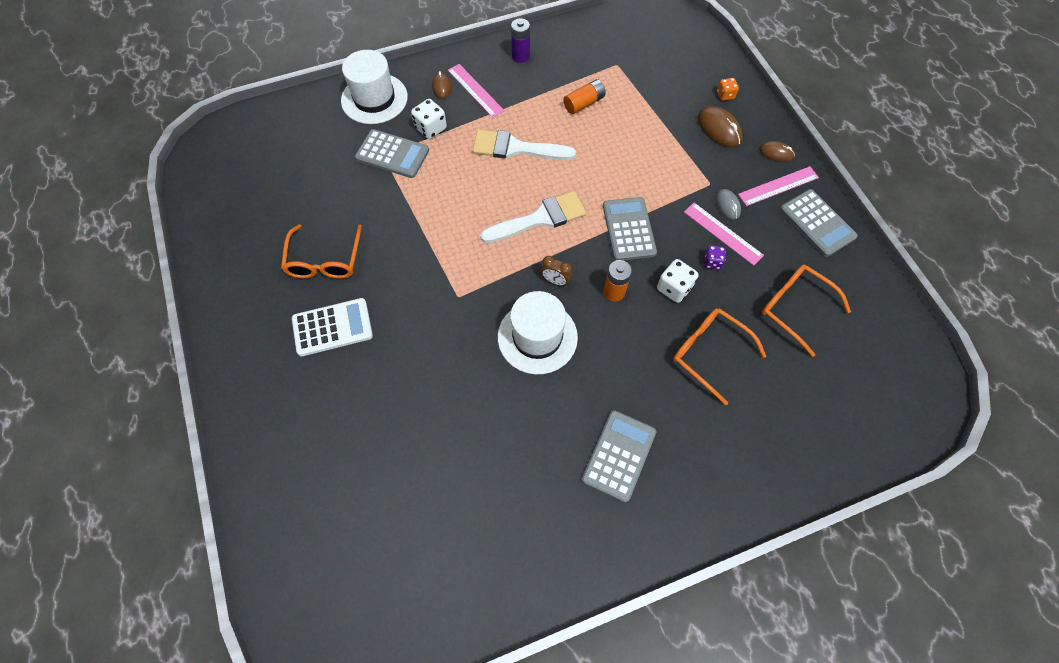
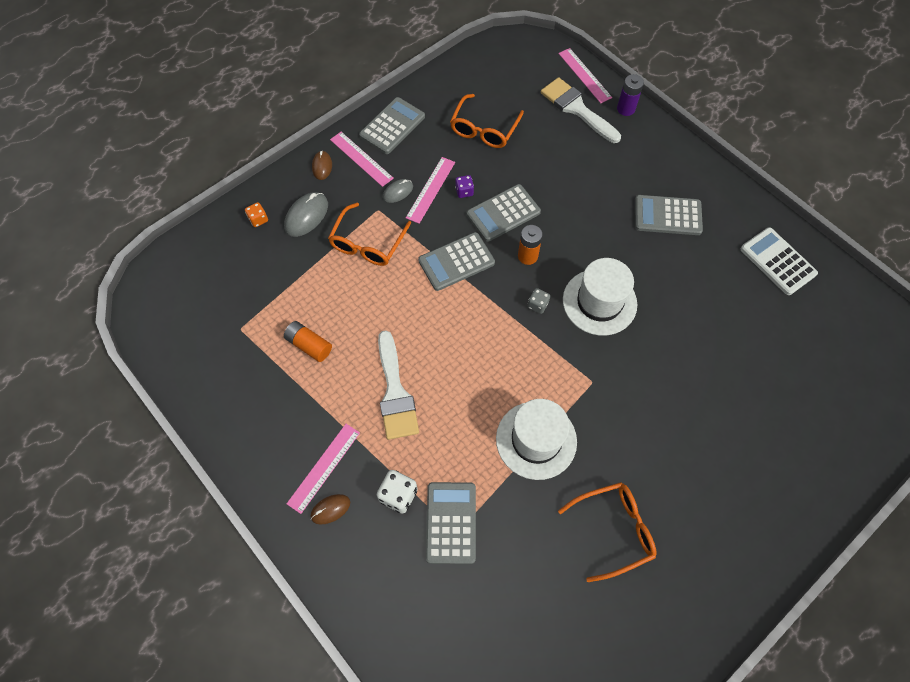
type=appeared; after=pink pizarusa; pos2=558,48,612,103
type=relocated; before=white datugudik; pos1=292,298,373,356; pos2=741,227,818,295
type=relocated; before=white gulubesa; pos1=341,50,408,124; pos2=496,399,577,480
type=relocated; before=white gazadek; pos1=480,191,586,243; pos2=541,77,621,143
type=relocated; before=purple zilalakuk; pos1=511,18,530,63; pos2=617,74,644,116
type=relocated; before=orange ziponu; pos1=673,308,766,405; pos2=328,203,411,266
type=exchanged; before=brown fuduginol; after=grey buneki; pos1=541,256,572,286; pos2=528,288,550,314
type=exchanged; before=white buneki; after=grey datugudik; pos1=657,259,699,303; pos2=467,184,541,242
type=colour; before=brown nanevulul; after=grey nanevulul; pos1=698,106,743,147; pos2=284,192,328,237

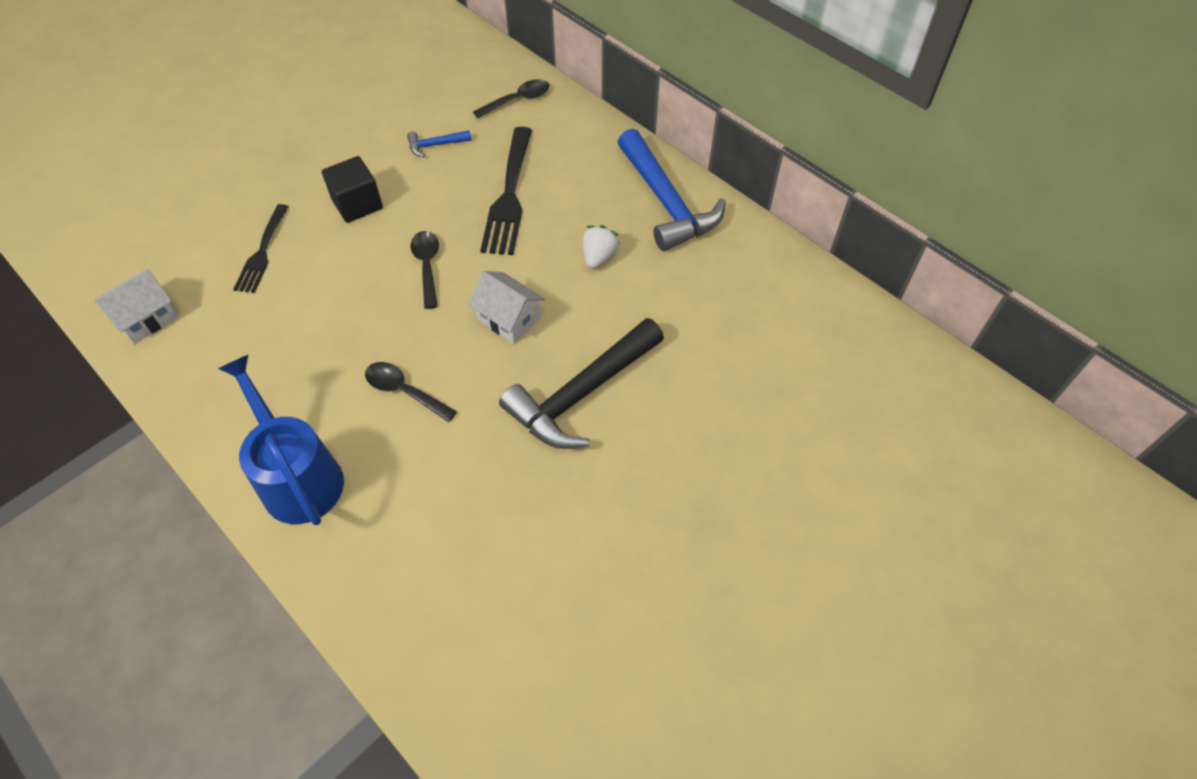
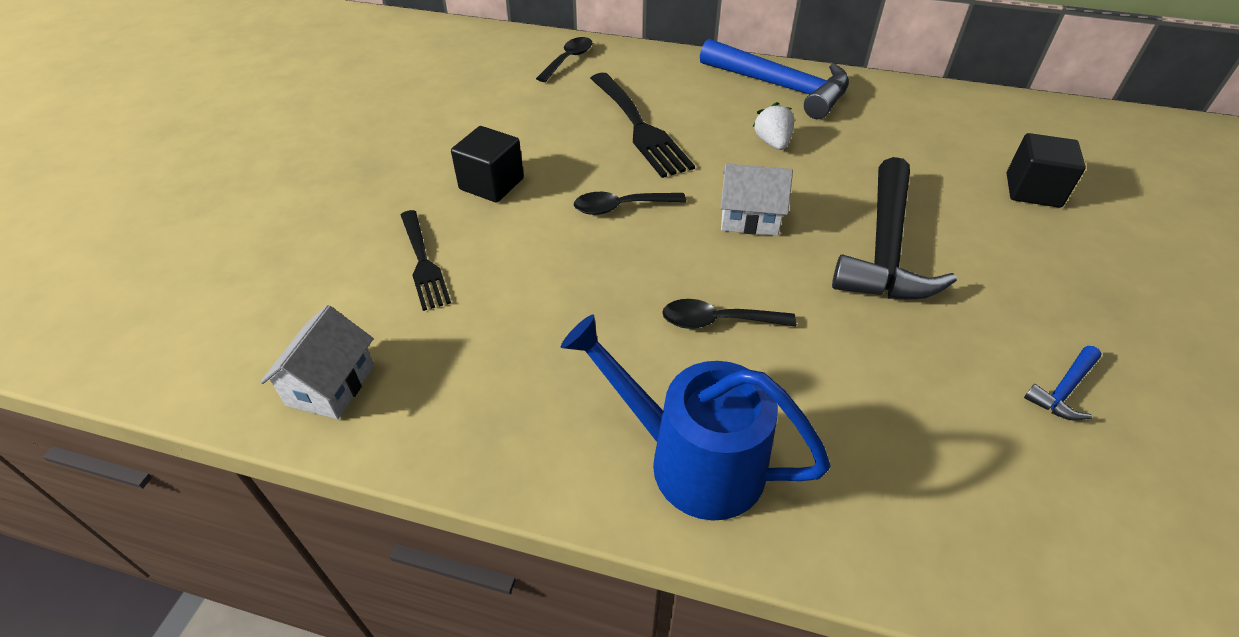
type=appeared; after=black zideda; pos2=1007,133,1086,208
type=relocated; before=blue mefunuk; pos1=407,130,471,158; pos2=1024,346,1101,421
type=spun; before=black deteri; pos1=411,231,439,309; pos2=574,192,686,215; turn=-60

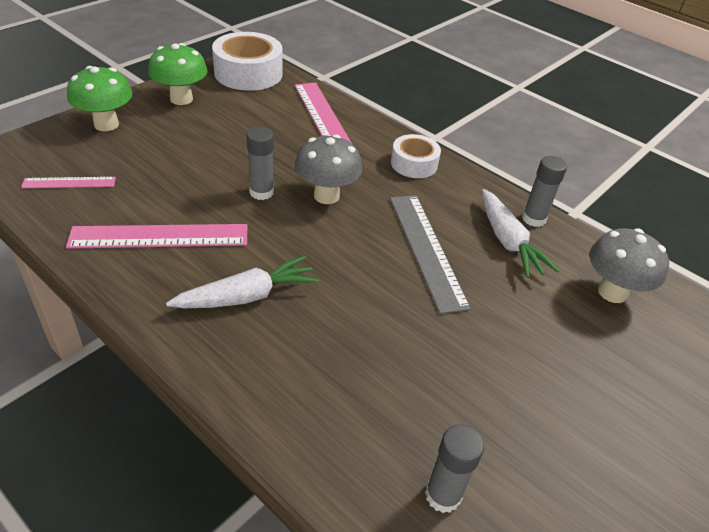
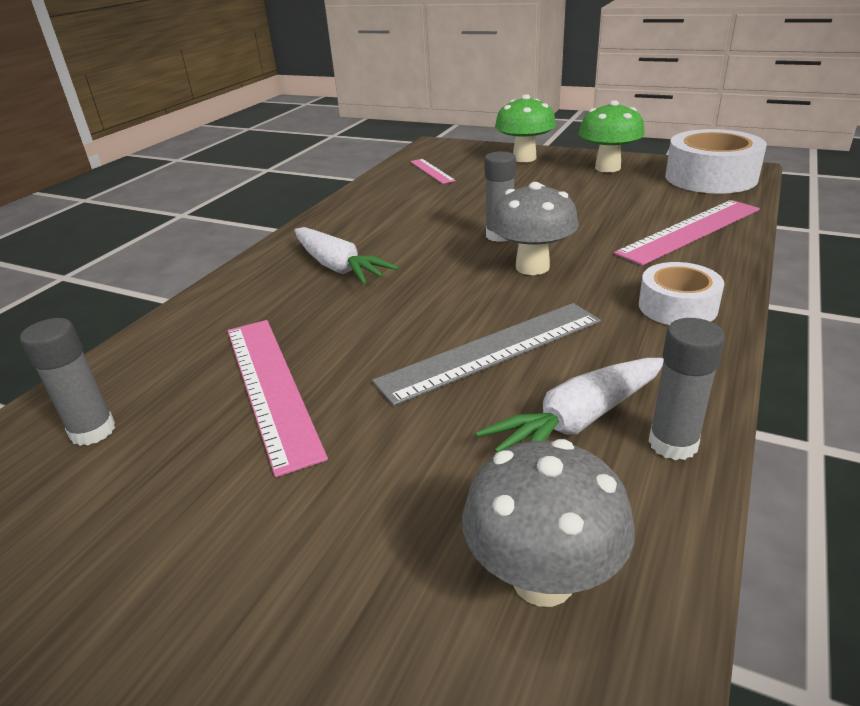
type=relocated; before=pink pizarusa; pos1=66,224,247,249; pos2=228,320,328,477

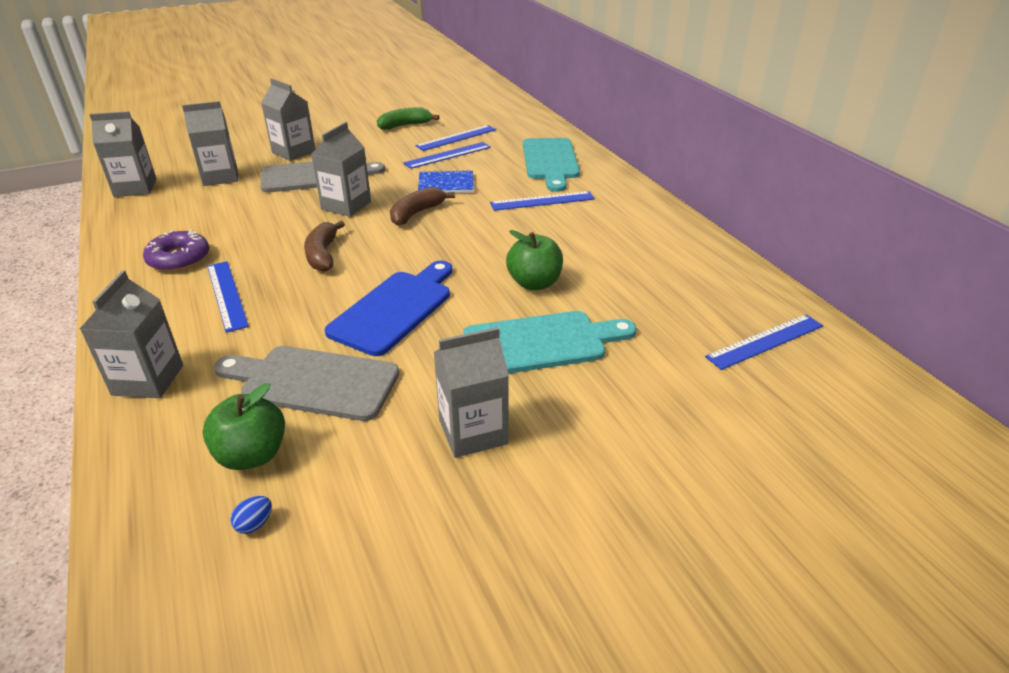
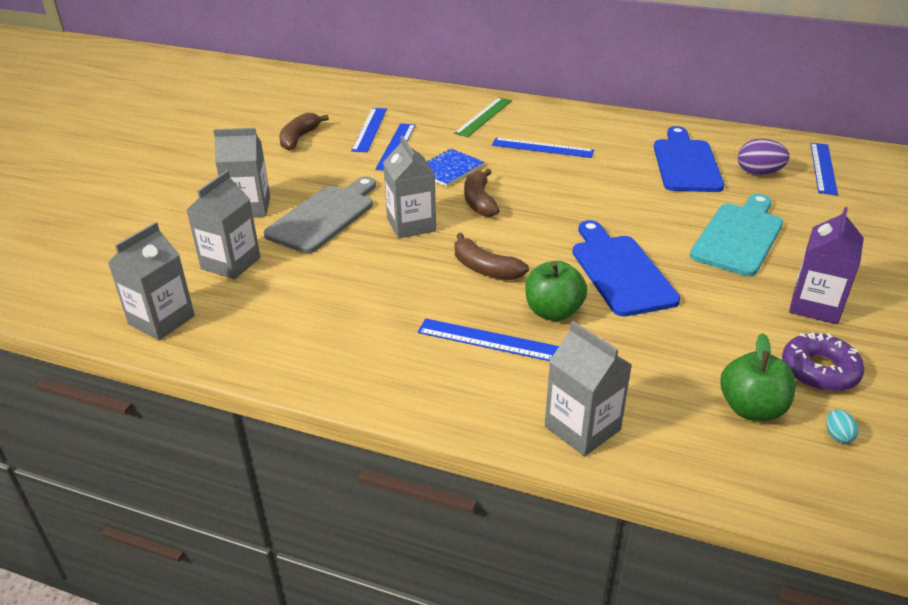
type=missing; before=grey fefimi; pos1=214,346,399,421
type=appeared; after=blue fefimi; pos2=654,126,724,192
type=appeared; after=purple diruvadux; pos2=738,139,790,175
type=relocated; before=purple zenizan; pos1=143,230,209,272; pos2=782,332,865,392
type=relocated; before=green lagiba; pos1=506,230,563,290; pos2=525,261,587,321
type=exchanged; before=turquoise fefimi; after=green pizarusa; pos1=523,138,580,192; pos2=454,97,512,137
type=colour; before=blue diruvadux; after=turquoise diruvadux; pos1=230,496,272,534; pos2=826,409,859,443
type=colour; before=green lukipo; after=brown lukipo; pos1=377,107,439,130; pos2=279,113,329,151
type=colour; before=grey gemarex; after=purple gemarex; pos1=434,327,509,458; pos2=789,207,864,324
type=spun; before=blue pizarusa; pos1=490,191,595,211; pos2=492,138,594,158; turn=75

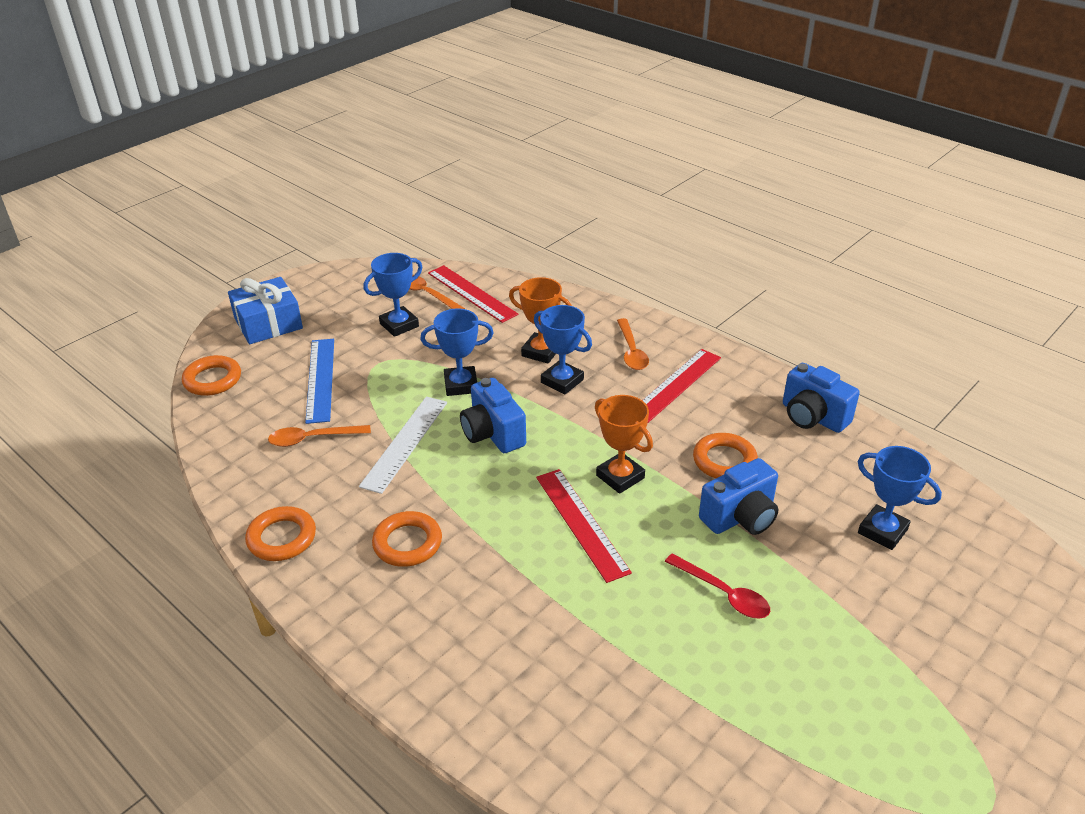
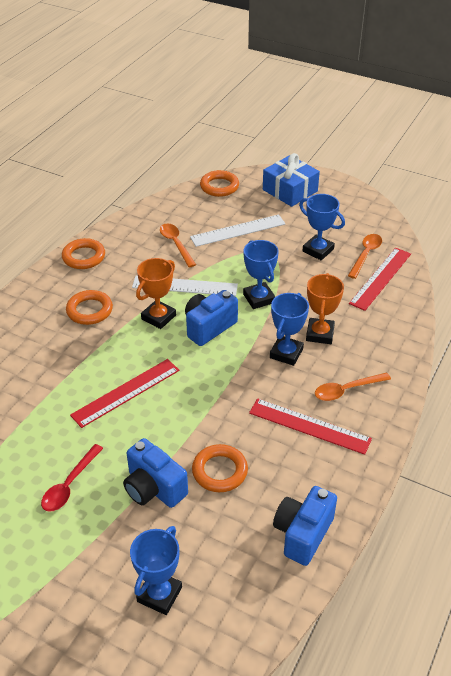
type=relocated; before=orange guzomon; pos1=595,395,653,494; pos2=136,258,176,329
type=colour; before=blue pizarusa; after=white pizarusa; pos1=305,339,334,424; pos2=190,214,286,247

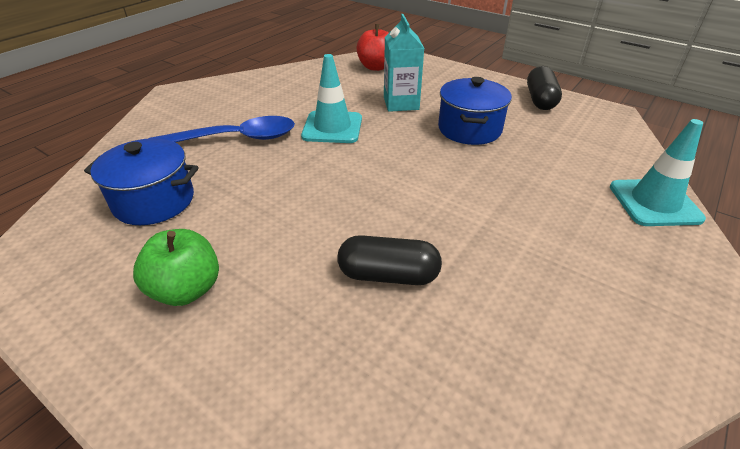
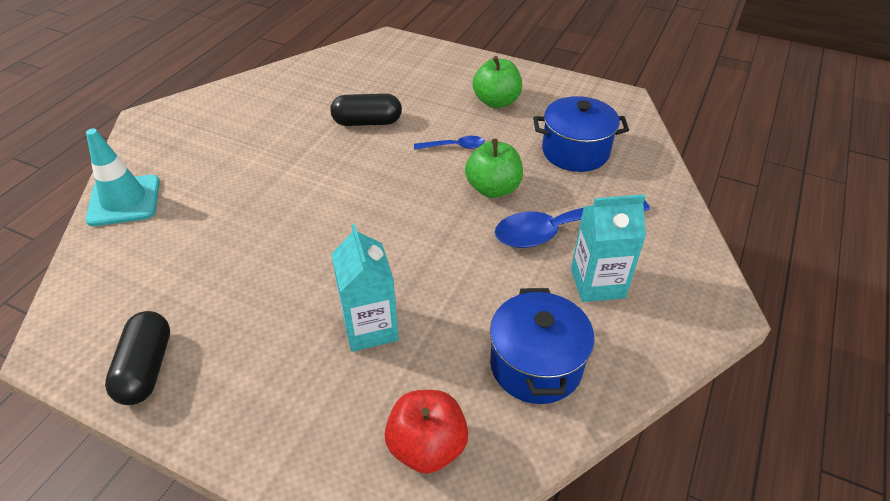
type=missing; before=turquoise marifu; pos1=301,54,362,143
type=appeared; after=blue deteri; pos2=414,136,485,150
type=appeared; after=green lagiba; pos2=465,139,523,198
type=appeared; after=turquoise gemarex; pos2=571,194,646,302
type=relocated; before=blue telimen; pos1=438,77,512,145; pos2=490,288,595,404

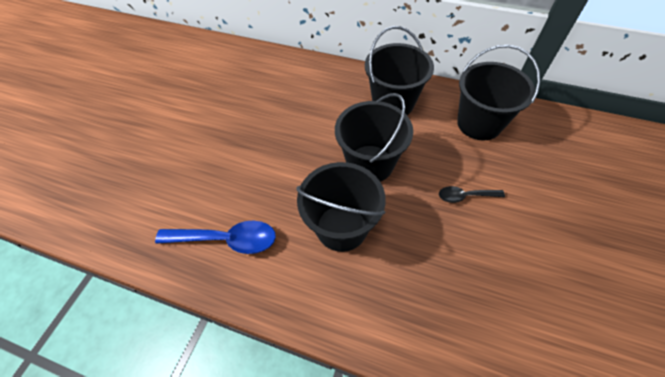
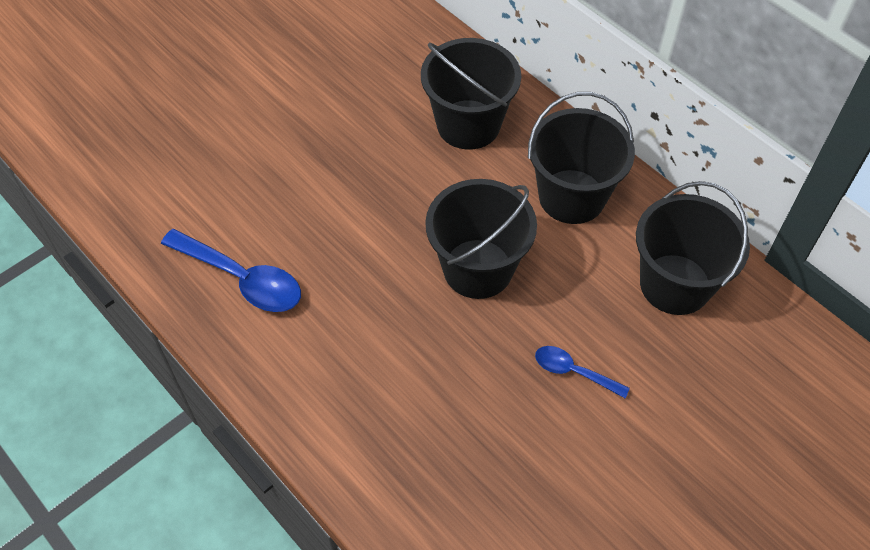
type=relocated; before=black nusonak; pos1=296,162,386,252; pos2=421,38,521,150
type=colour; before=black deteri; after=blue deteri; pos1=439,186,505,203; pos2=535,346,630,398

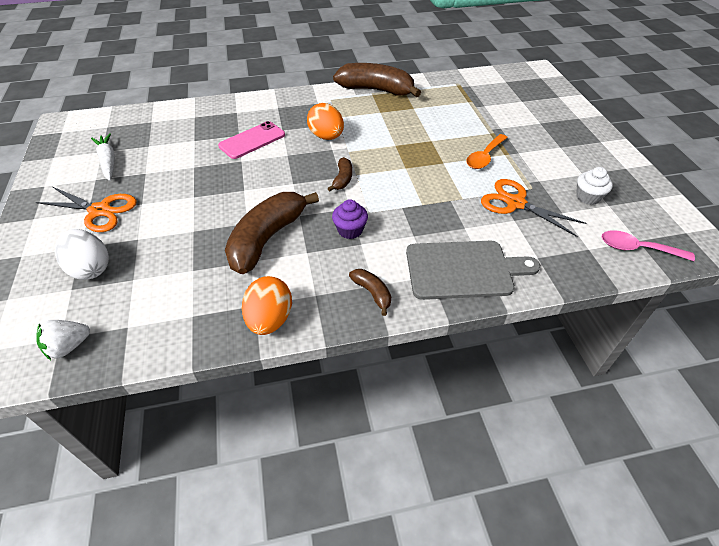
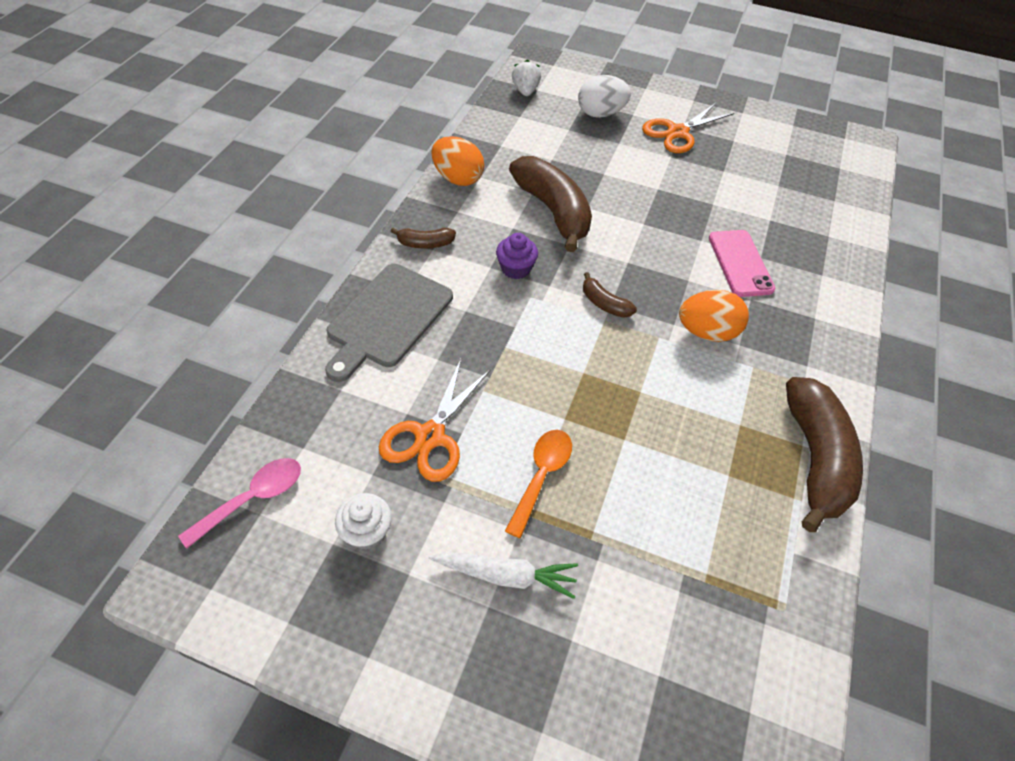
type=relocated; before=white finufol; pos1=91,133,115,181; pos2=429,552,578,599
type=spun; before=brown lukipo; pos1=333,63,421,97; pos2=786,377,863,532; turn=-45
type=spun; before=orange deteri; pos1=466,134,508,169; pos2=505,430,572,538; turn=45
type=spun; before=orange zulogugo; pos1=481,179,586,237; pos2=379,359,491,482; turn=135

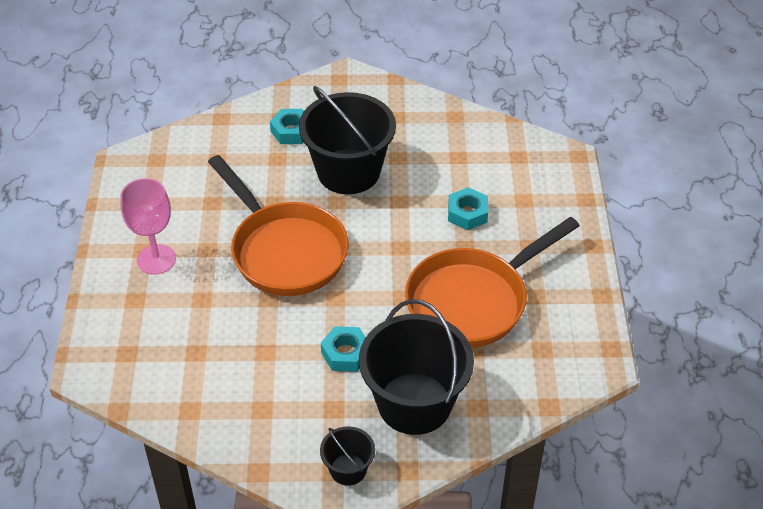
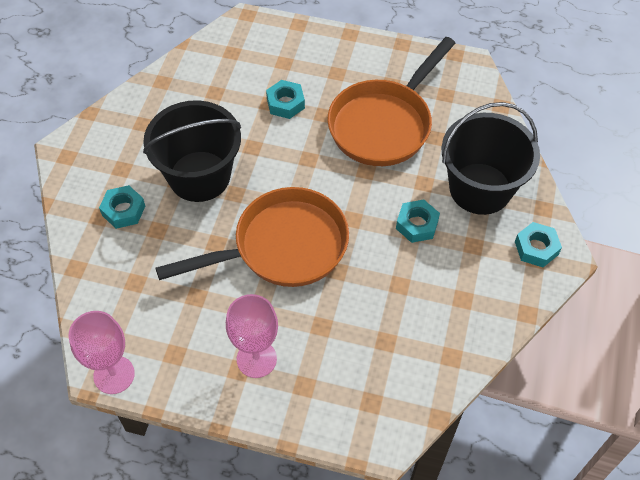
type=appeared; after=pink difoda; pos2=69,311,135,394
type=exchanged; before=black nusonak; after=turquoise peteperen; pos1=320,426,375,486; pos2=515,222,562,267
type=spun; before=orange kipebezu; pos1=405,217,580,348; pos2=327,37,455,166; turn=60

